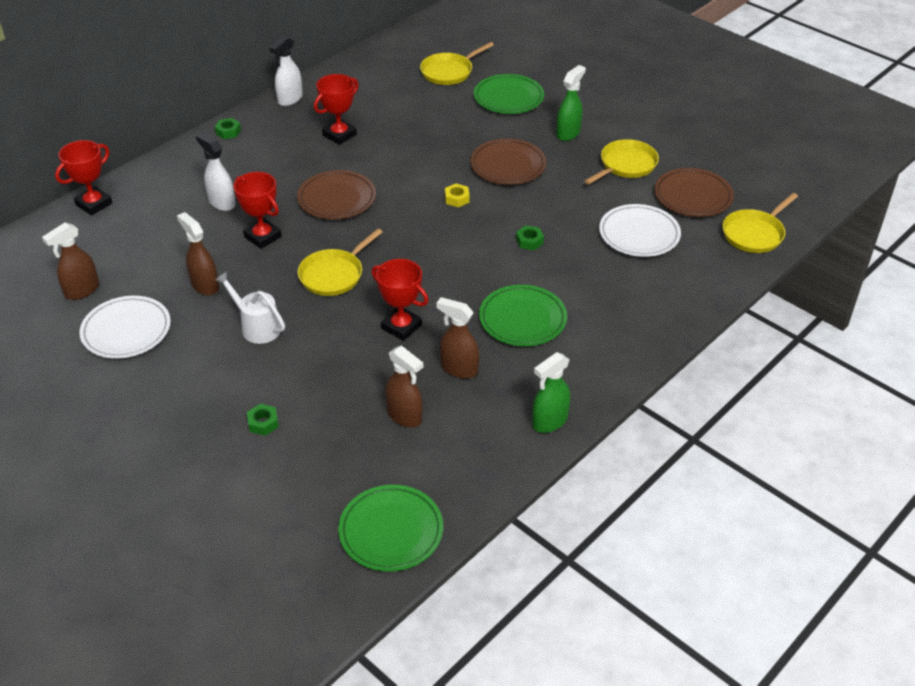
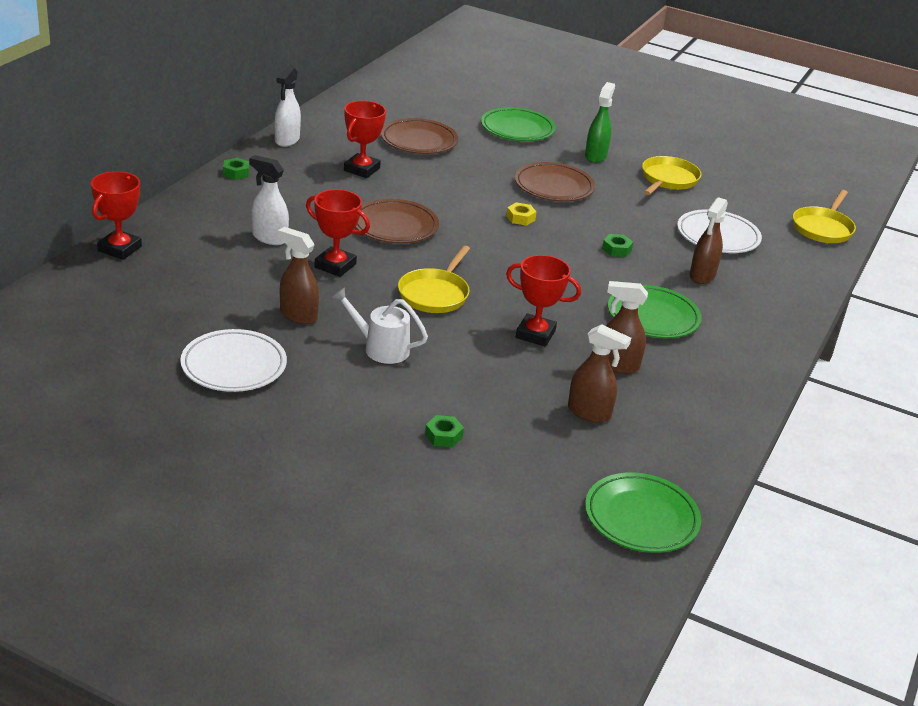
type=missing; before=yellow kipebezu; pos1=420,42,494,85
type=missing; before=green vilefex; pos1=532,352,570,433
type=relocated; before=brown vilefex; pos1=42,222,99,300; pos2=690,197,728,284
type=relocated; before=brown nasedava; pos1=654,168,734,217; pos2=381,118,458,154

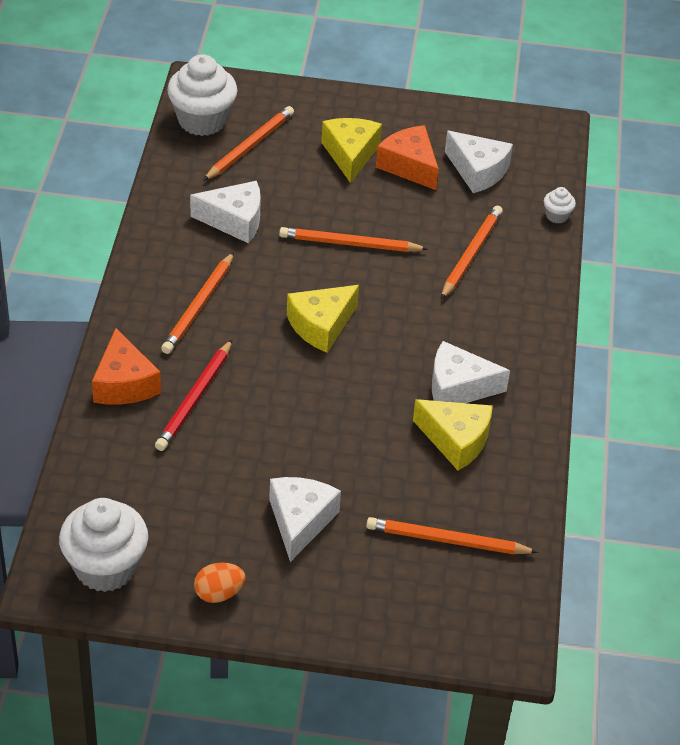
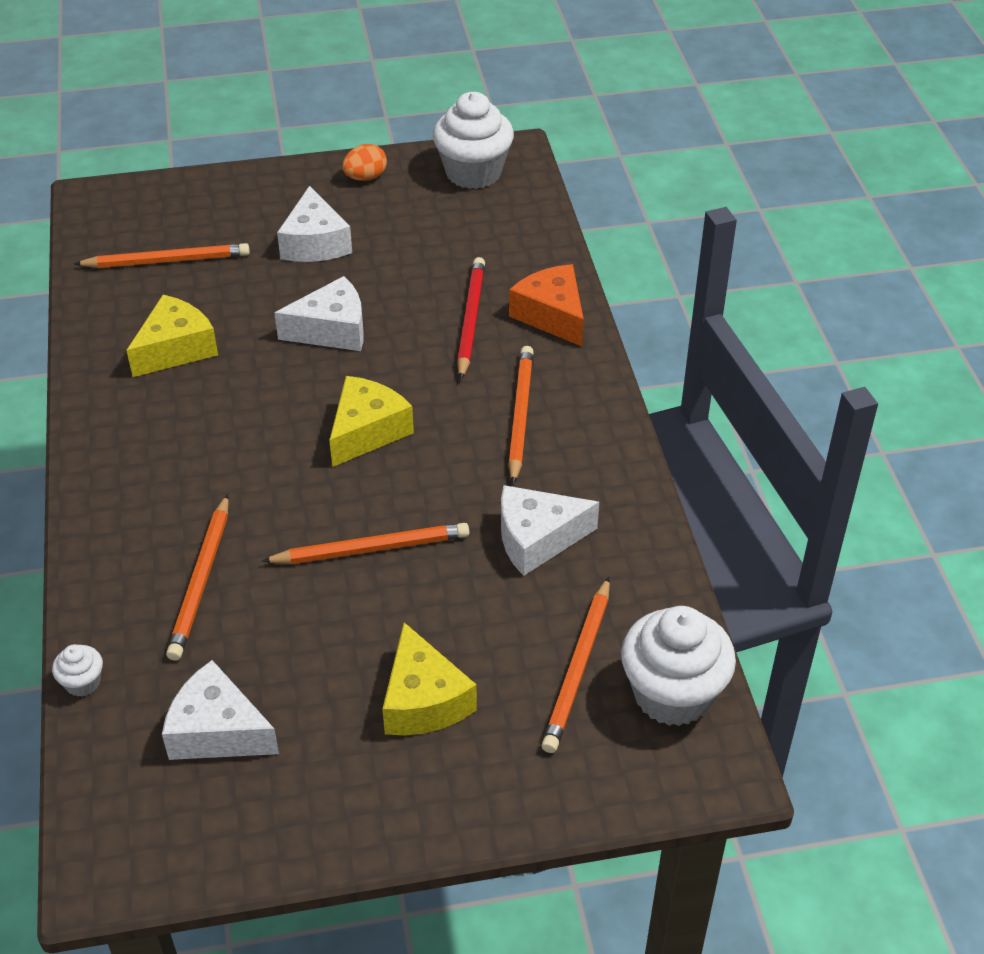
type=missing; before=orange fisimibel; pos1=376,125,439,190
type=relocated; before=white fisimibel; pos1=432,341,510,403; pos2=274,276,364,351
type=spun; before=yellow fisimibel; pos1=413,399,493,471; pos2=126,295,218,377; turn=120

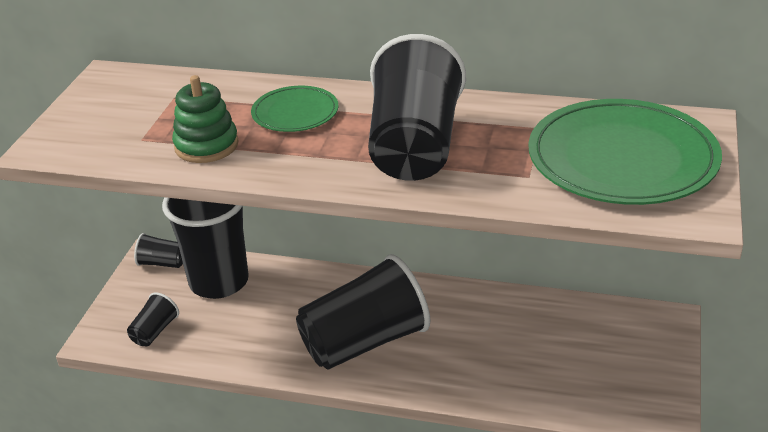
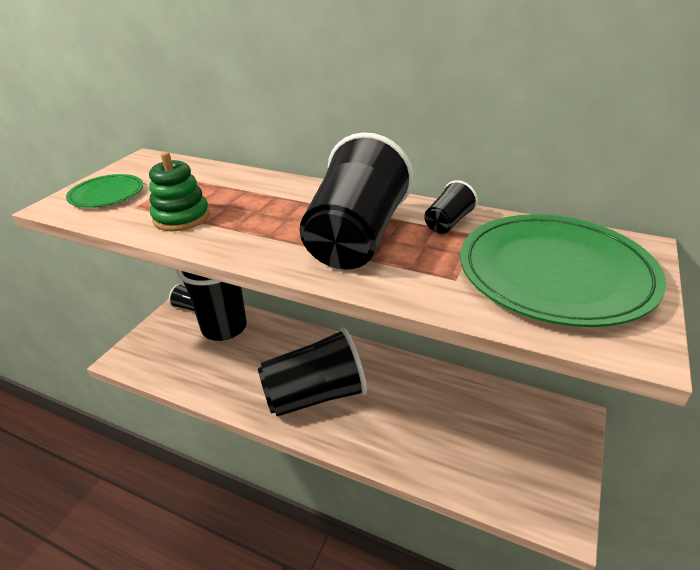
type=relocated; before=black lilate; pos1=127,292,179,346; pos2=424,180,478,234
type=relocated; before=green nasedava; pos1=251,86,339,132; pos2=66,174,143,208

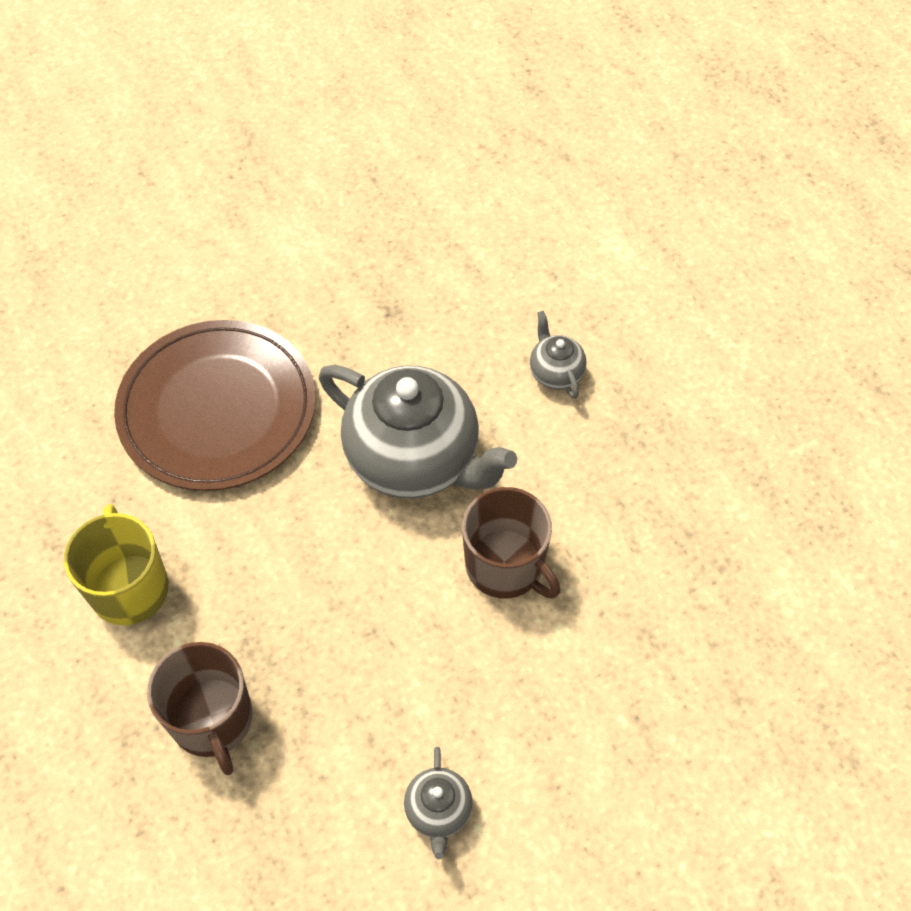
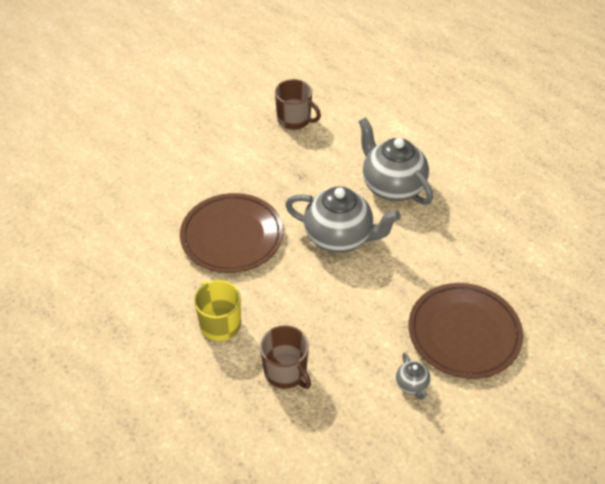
type=appeared; after=brown nasedava; pos2=408,283,523,379
type=relocated; before=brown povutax; pos1=462,487,560,599; pos2=275,79,321,130
type=size; before=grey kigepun; pos1=530,311,587,399; pos2=359,117,433,205; scale=2.3

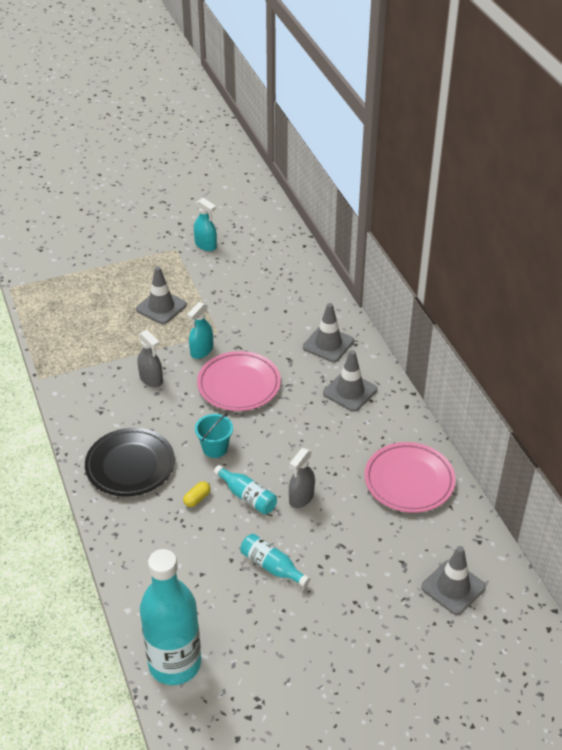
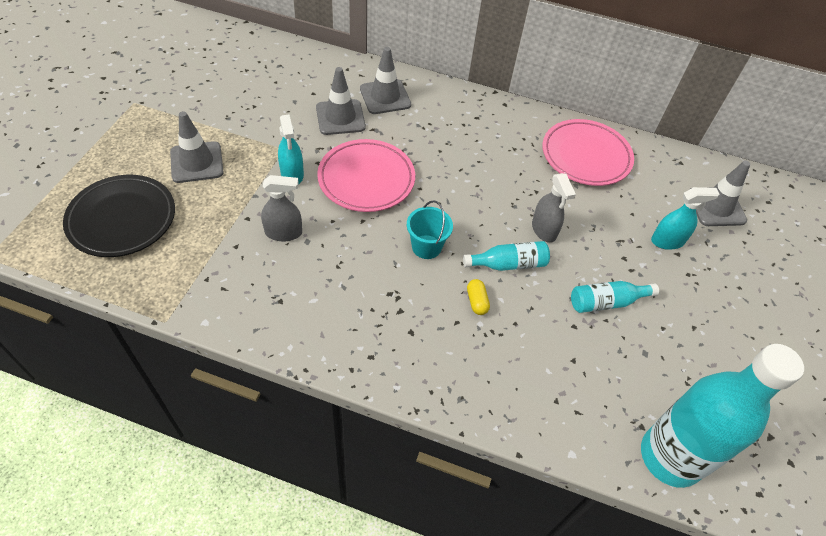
type=relocated; before=black nasedava; pos1=85,428,175,496; pos2=63,175,175,257
type=relocated; before=turquoise vilefex; pos1=194,198,217,251; pos2=651,187,719,250
type=relocated; before=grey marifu; pos1=323,350,377,412; pos2=316,67,366,135

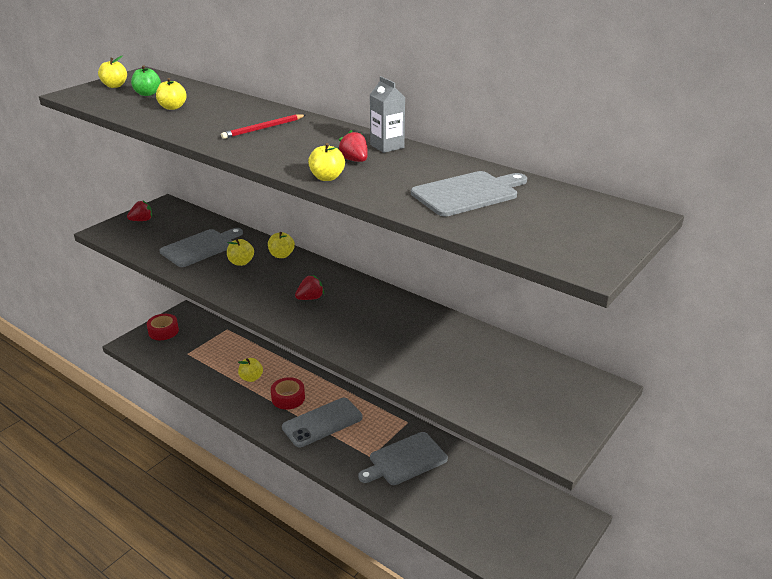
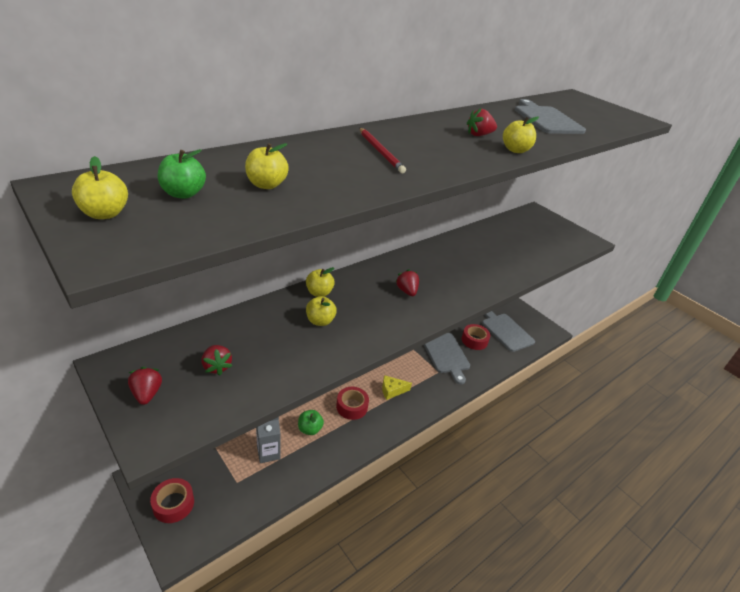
type=appeared; after=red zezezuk; pos2=202,345,232,375
type=appeared; after=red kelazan; pos2=462,324,490,350
type=relocated; before=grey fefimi; pos1=159,228,243,267; pos2=482,311,535,352
type=relocated; before=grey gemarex; pos1=370,76,405,153; pos2=256,417,280,463
type=exchanged; before=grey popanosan; after=yellow fisimibel; pos1=282,398,362,447; pos2=382,375,412,400
type=colour; before=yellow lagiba; after=green lagiba; pos1=238,358,263,382; pos2=298,410,324,435

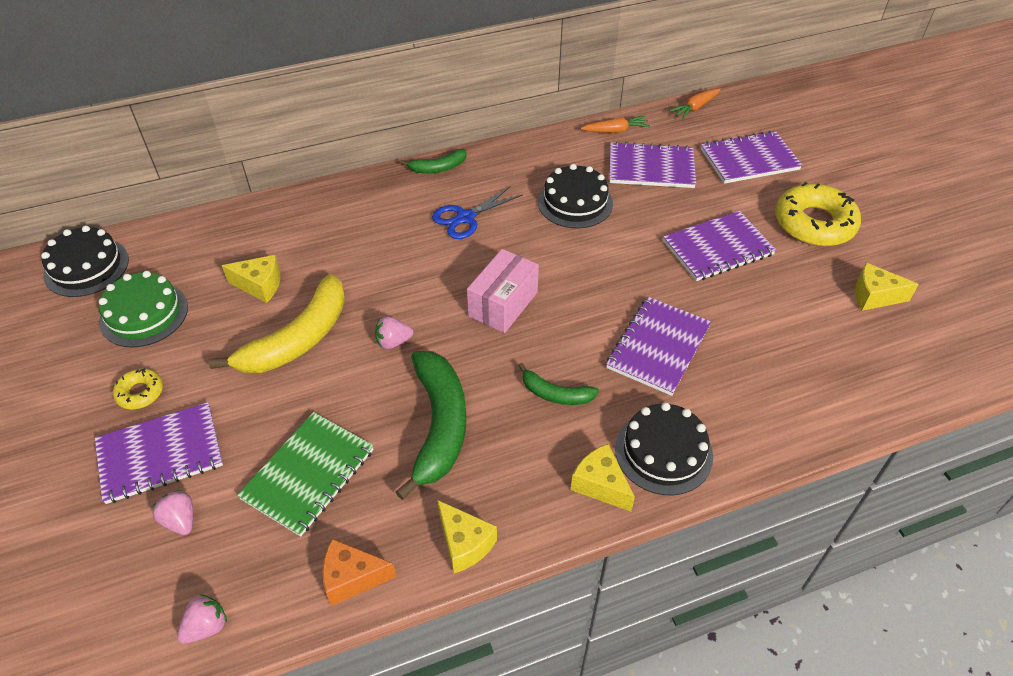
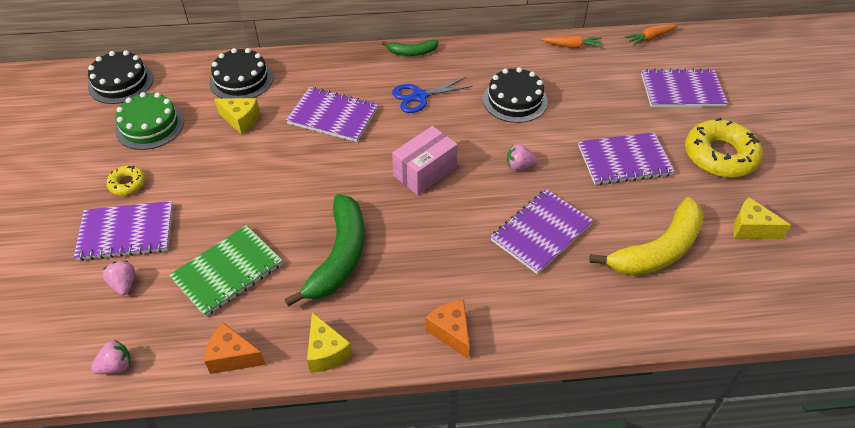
type=missing; before=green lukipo; pos1=518,363,599,405
type=relocated; before=yellow lukipo; pos1=209,274,345,373; pos2=589,197,704,276
type=relocated; before=pink zezezuk; pos1=375,317,413,349; pos2=507,144,537,170
type=relocated; before=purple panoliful; pos1=609,141,696,188; pos2=286,87,378,142
type=relocated; before=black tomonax; pos1=615,402,713,495; pos2=209,48,273,99
type=colour; before=yellow fisimibel; after=orange fisimibel; pos1=571,444,635,511; pos2=425,300,470,359

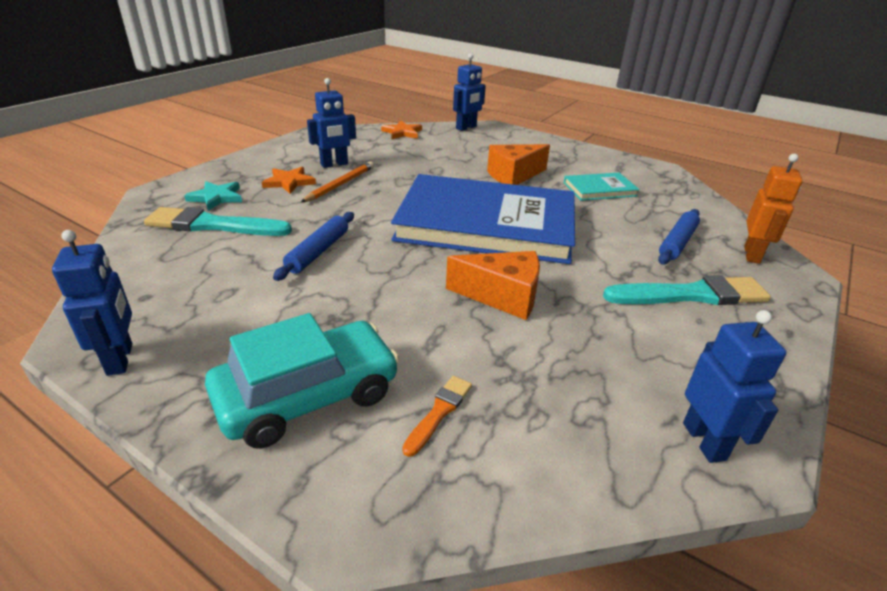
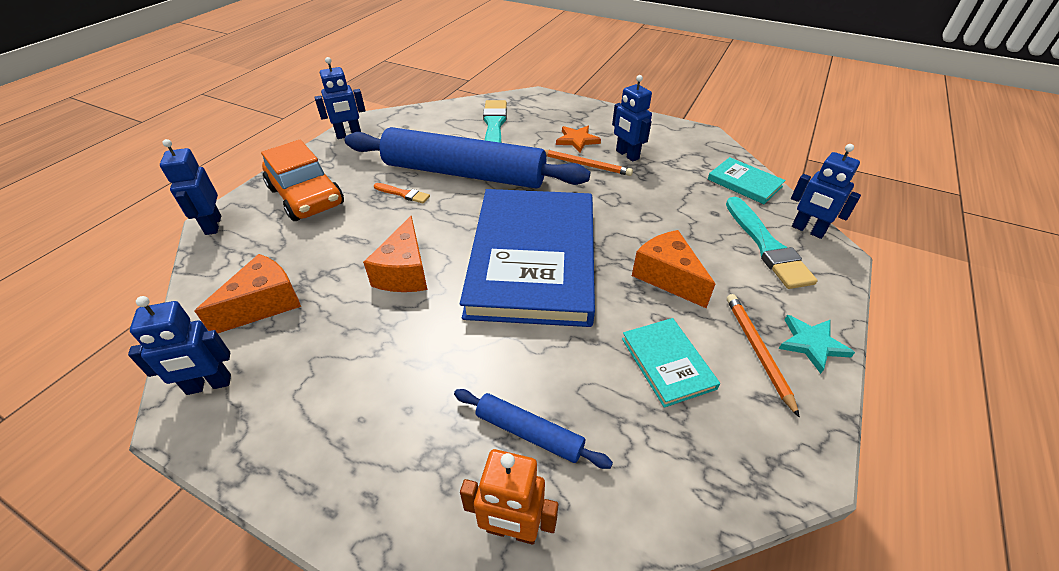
type=appeared; after=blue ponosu; pos2=160,139,221,235
type=appeared; after=orange fisimibel; pos2=195,254,301,333
type=appeared; after=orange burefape; pos2=727,294,800,418
type=relocated; before=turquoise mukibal; pos1=184,181,242,211; pos2=779,315,855,374
type=relocated; before=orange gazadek; pos1=402,376,472,457; pos2=374,183,430,203
type=relocated; before=turquoise gazadek; pos1=603,275,771,305; pos2=726,197,817,289
type=exchanged; before=orange mukibal; after=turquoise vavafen; pos1=381,120,422,139; pos2=708,157,786,204
type=colour; before=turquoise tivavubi; after=orange tivavubi; pos1=205,313,399,449; pos2=261,140,344,221
type=size; before=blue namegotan; pos1=273,212,354,281; pos2=345,127,590,188; scale=2.38

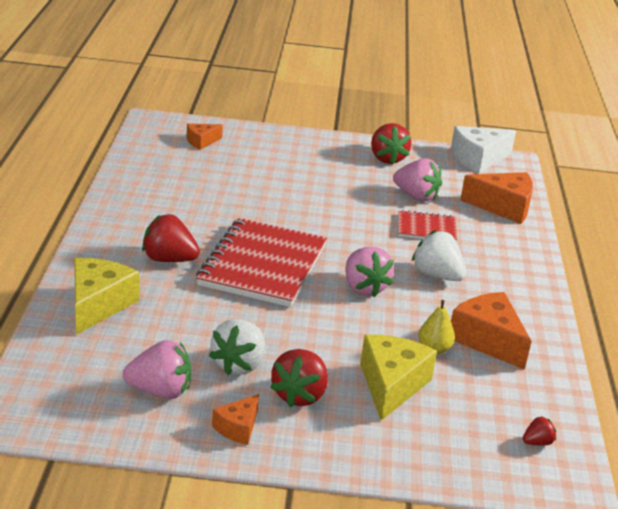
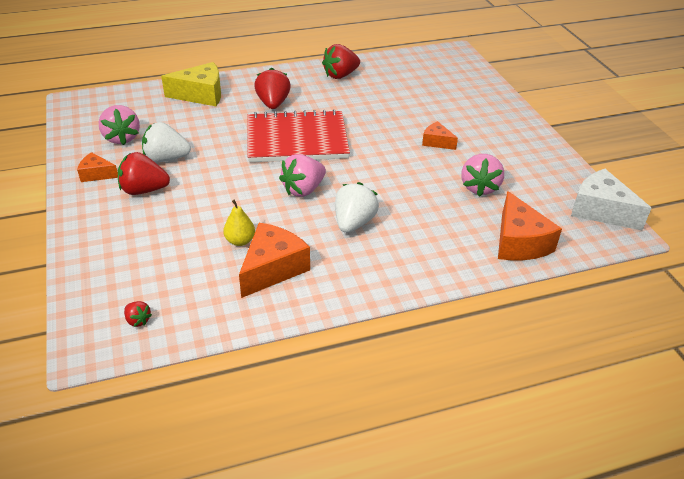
type=missing; before=yellow fisimibel; pos1=360,335,437,421
type=missing; before=red panoliful; pos1=398,210,457,242
type=relocated; before=orange fisimibel; pos1=187,124,223,150; pos2=422,121,458,150
type=relocated; before=red zezezuk; pos1=371,123,411,165; pos2=322,44,360,79

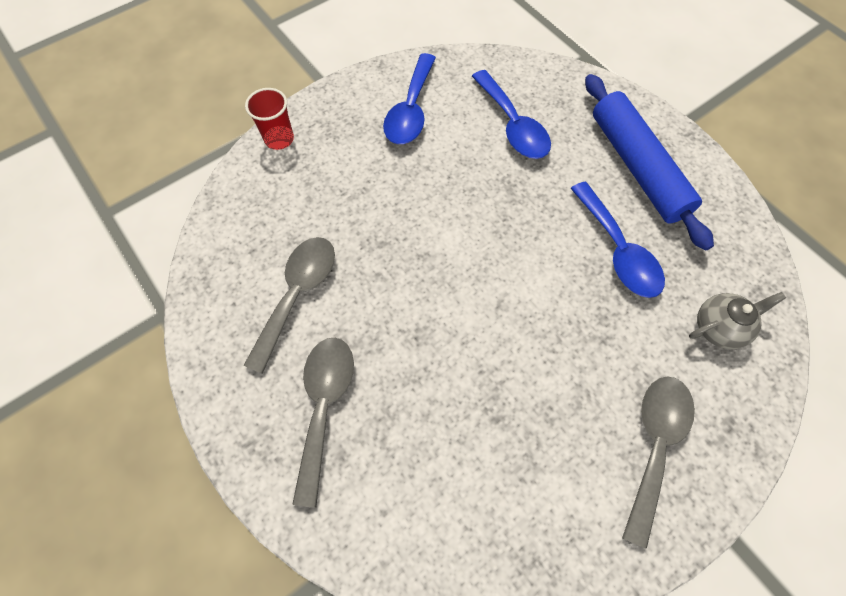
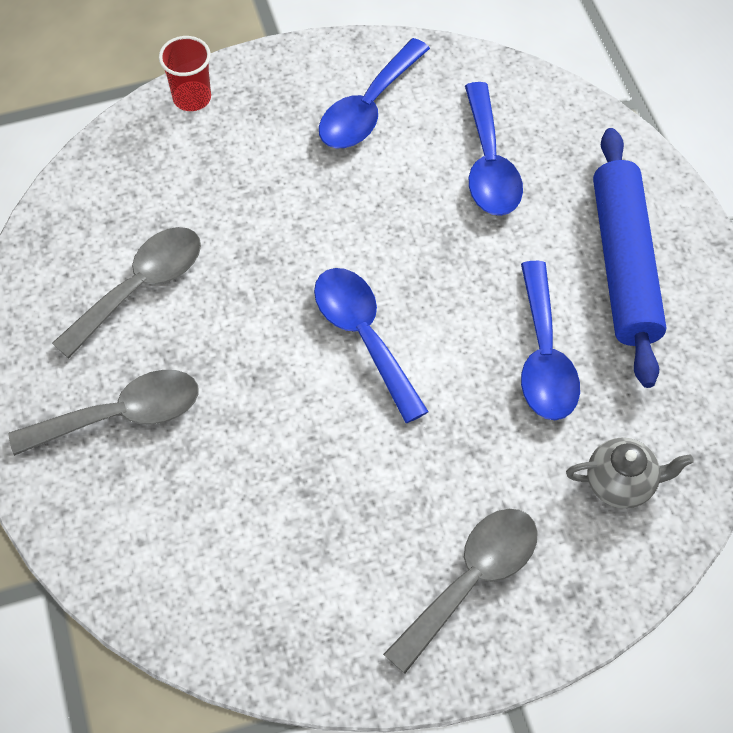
type=appeared; after=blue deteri; pos2=314,268,429,423
type=spun; before=grey deteri; pos1=293,338,354,508; pos2=8,370,199,456; turn=45

